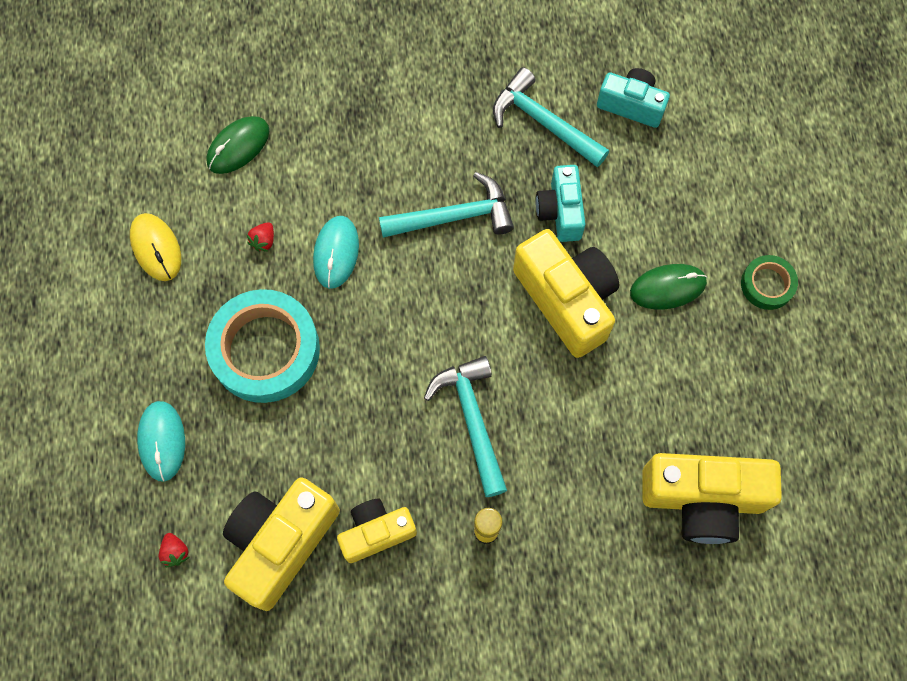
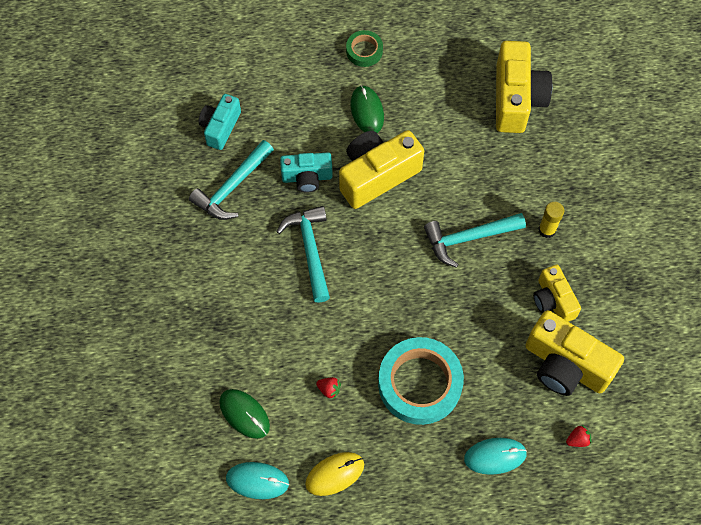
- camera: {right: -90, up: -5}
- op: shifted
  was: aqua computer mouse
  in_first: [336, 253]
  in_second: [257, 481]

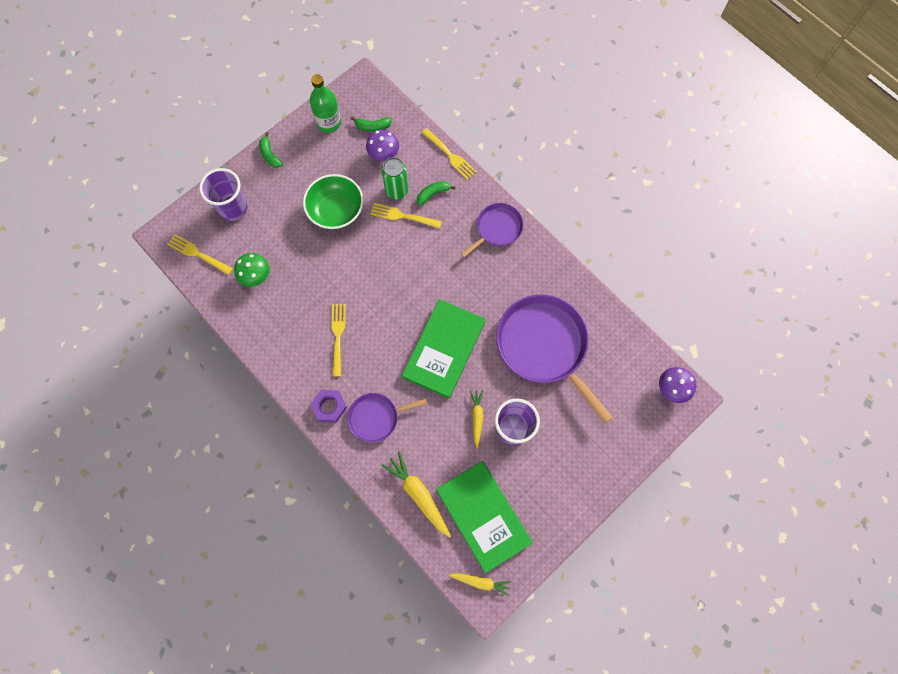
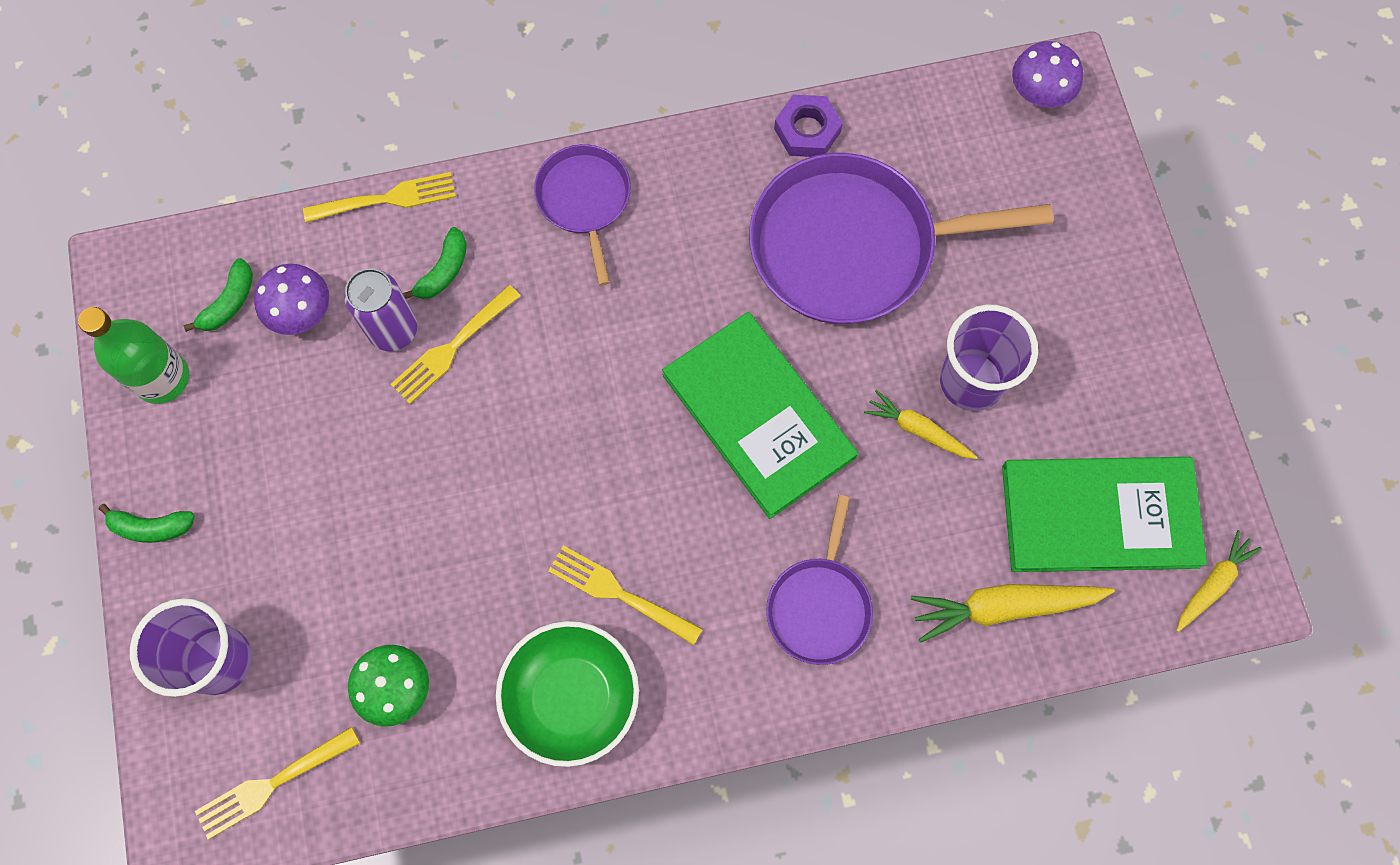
- camera: {right: -60, up: 0}
- op: shifted
  was: green bowl
  in_first: [336, 211]
  in_second: [572, 697]
- op: shifted
  was: violet hexagon nut
  in_first: [329, 407]
  in_second: [807, 130]
- op: repainted
  was: green can
  now: violet can
  in_first: [397, 190]
  in_second: [393, 330]
- op: rotated
  was: green banana fruit
  in_first: [433, 194]
  in_second: [444, 271]
  clockwise: -150

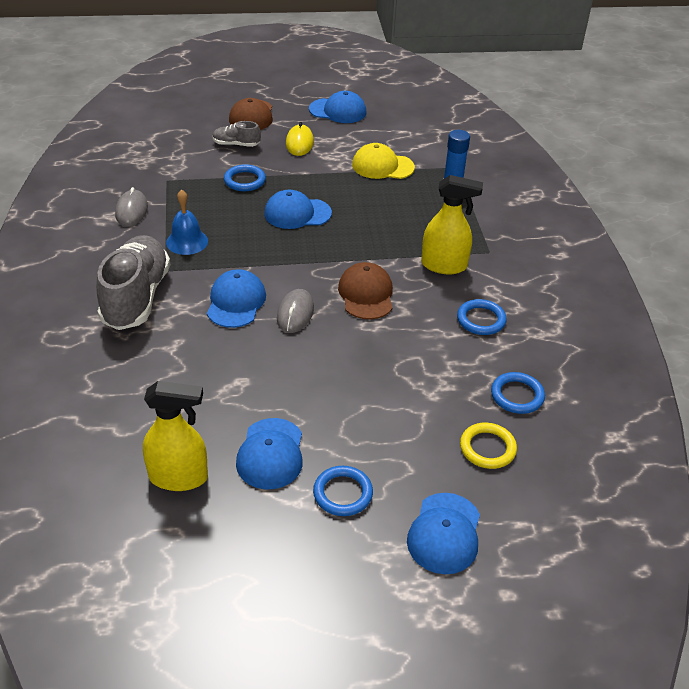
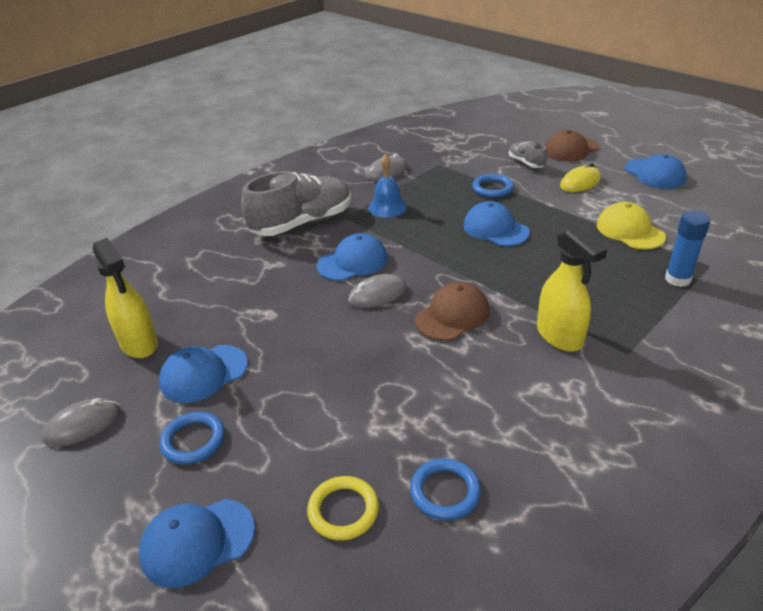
- camera: {right: 55, up: -5}
- op: gone
  was: royal blue hoop
  in_first: [481, 320]
- op: new
  now: grey computer mouse
  in_second: [83, 425]

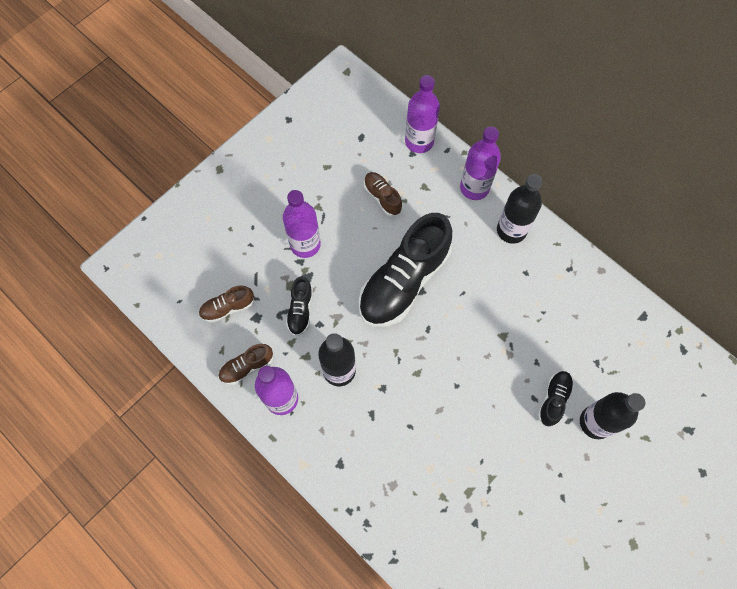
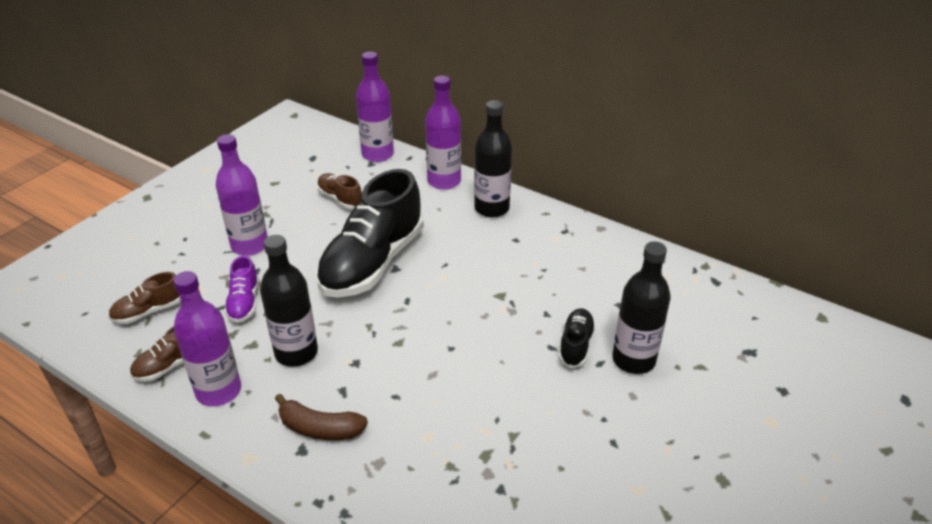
- camera: {right: -10, up: -30}
- op: new
  now: russet banana fruit
  in_second: [319, 428]
- op: repainted
  was: ebony shoe
  now: violet shoe
  in_first: [300, 310]
  in_second: [244, 303]

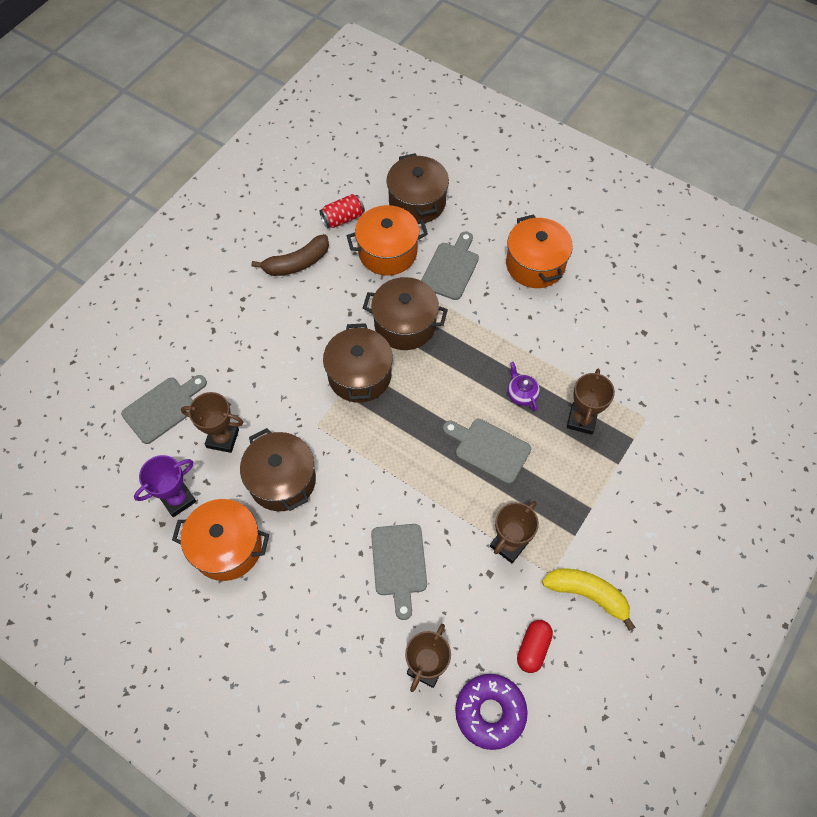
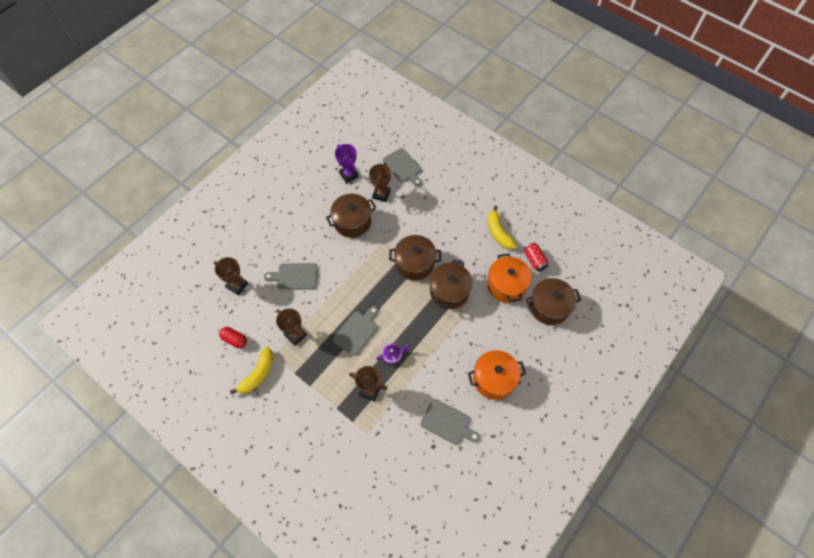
- camera: {right: 95, up: 0}
- op: gone
  was: orange-coloured stockpot
  in_first: [227, 547]
- op: gone
  was: violet doughnut
  in_first: [490, 712]
- op: shifted
  was: grey cutting board
  in_first: [451, 268]
  in_second: [448, 423]
- op: repainted
  was: russet banana fruit
  now: golden banana fruit
  in_first: [297, 263]
  in_second: [498, 233]

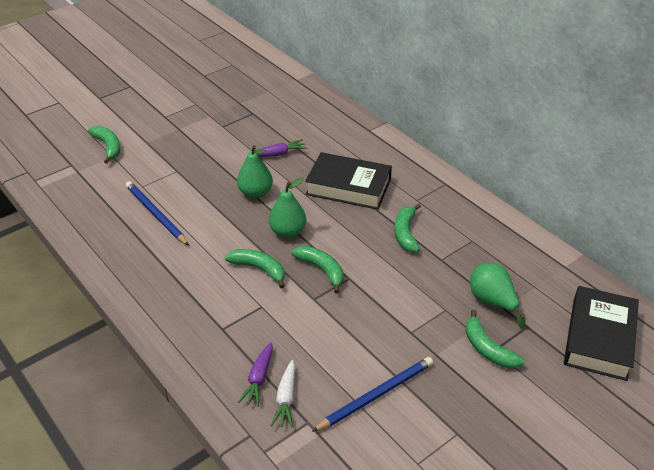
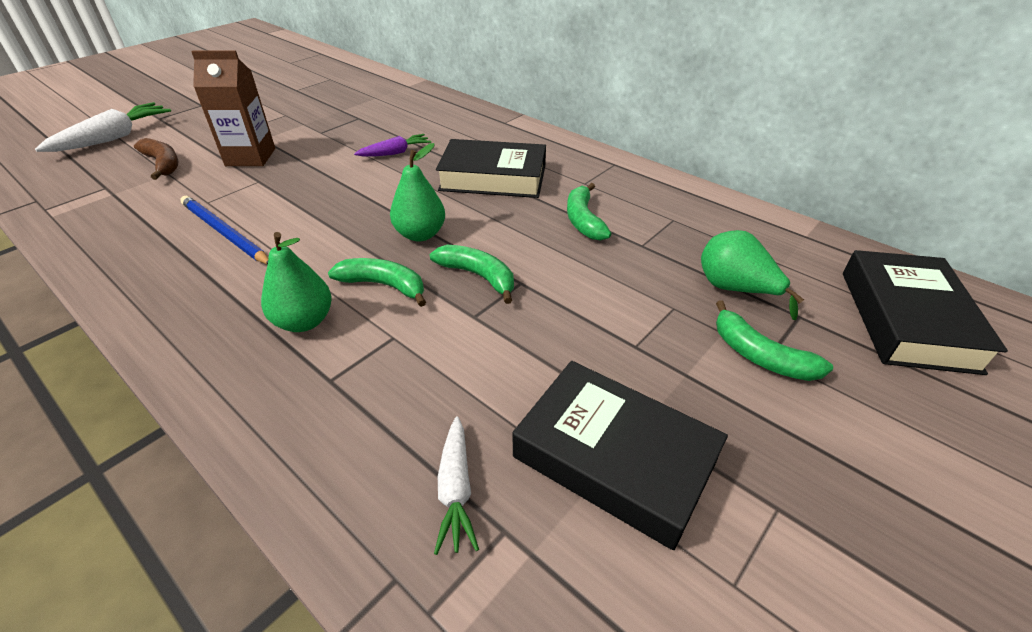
- camera: {right: -10, up: 0}
- op: gone
  was: violet carrot
  in_first: [259, 379]
- op: new
  now: white carrot
  in_second: [114, 138]
- op: new
  now: russet juice carton
  in_second: [250, 157]
- op: shifted
  was: green toy pear
  in_first: [255, 193]
  in_second: [304, 321]
- op: swapped
  was: royal blue lead pencil
  now: ebony hardcover
  in_first: [376, 395]
  in_second: [614, 458]
- op: repainted
  was: green banana fruit
  now: russet banana fruit
  in_first: [108, 147]
  in_second: [163, 164]

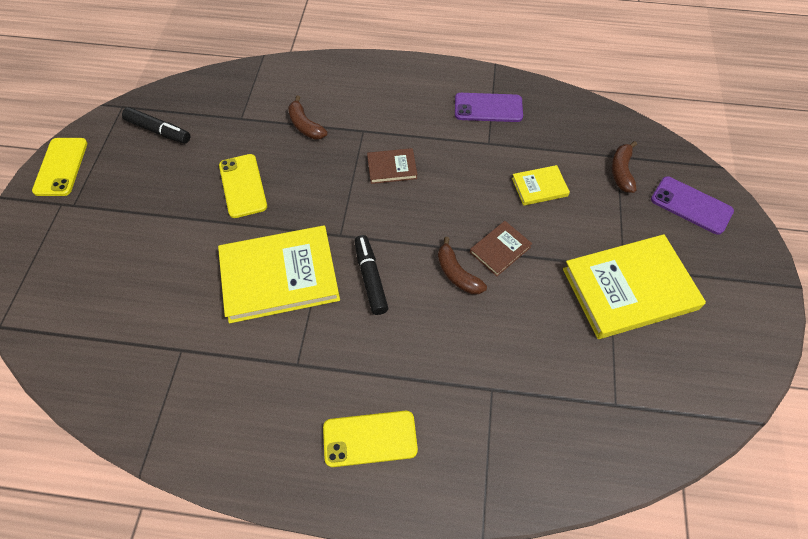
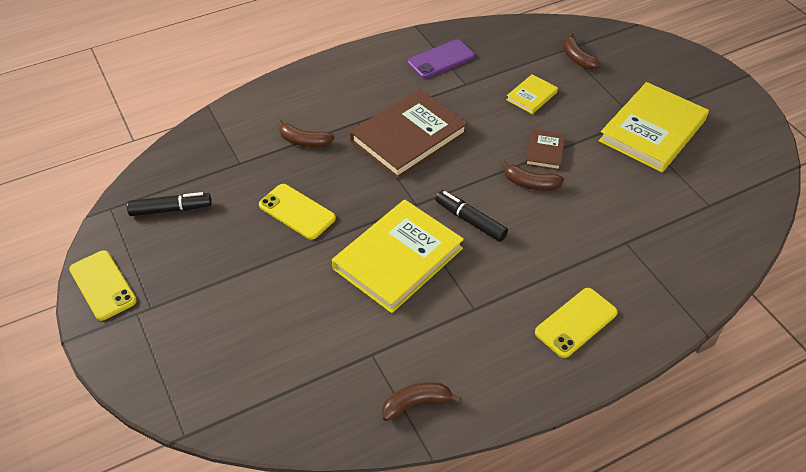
- camera: {right: -35, up: -10}
- op: gone
  was: violet mobile phone
  in_first: [691, 205]
- op: new
  now: russet banana fruit
  in_second: [416, 403]
- op: scaled
  was: russet hardcover
  in_first: [392, 167]
  in_second: [408, 137]
  ratio: 2.1

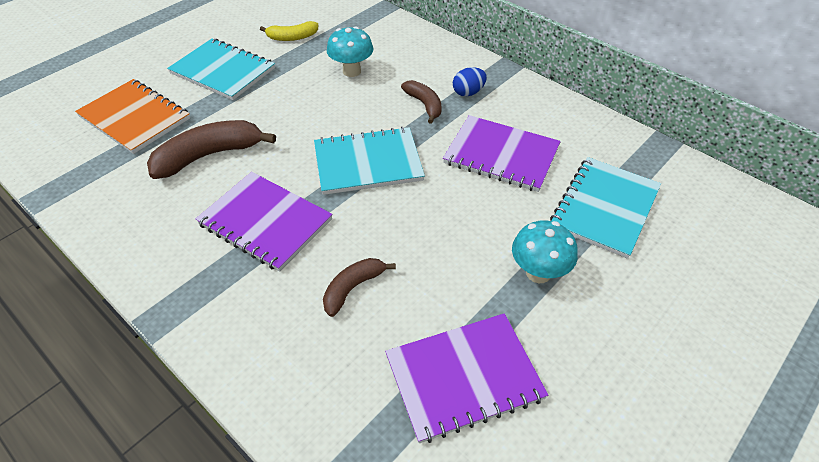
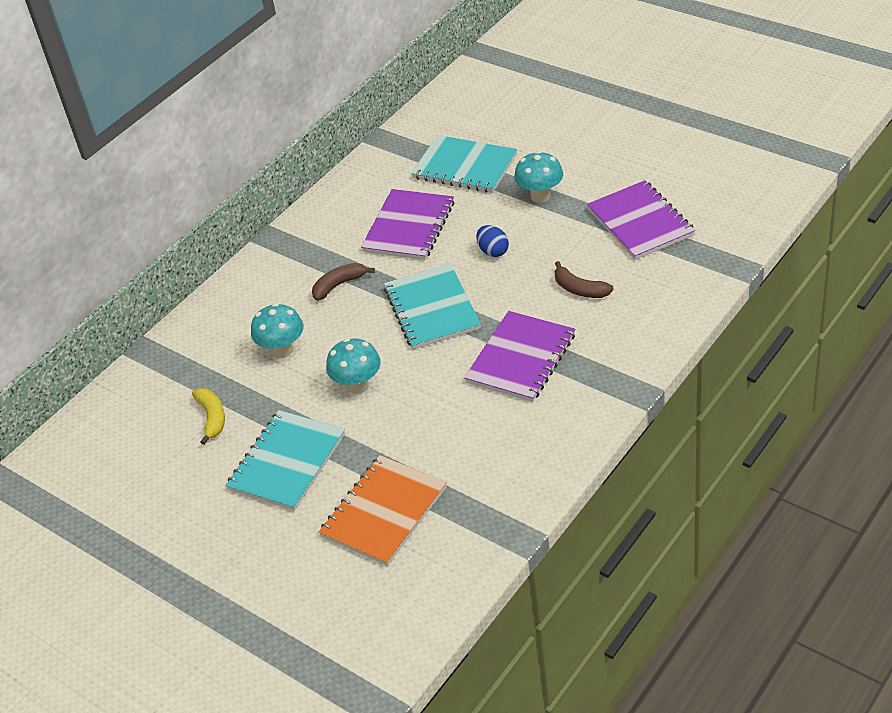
- camera: {right: -90, up: -5}
- op: gone
  was: russet banana fruit
  in_first: [209, 155]
- op: new
  now: aqua fungus
  in_second: [357, 385]
- op: shifted
  was: royal blue egg
  in_first: [468, 92]
  in_second: [493, 251]

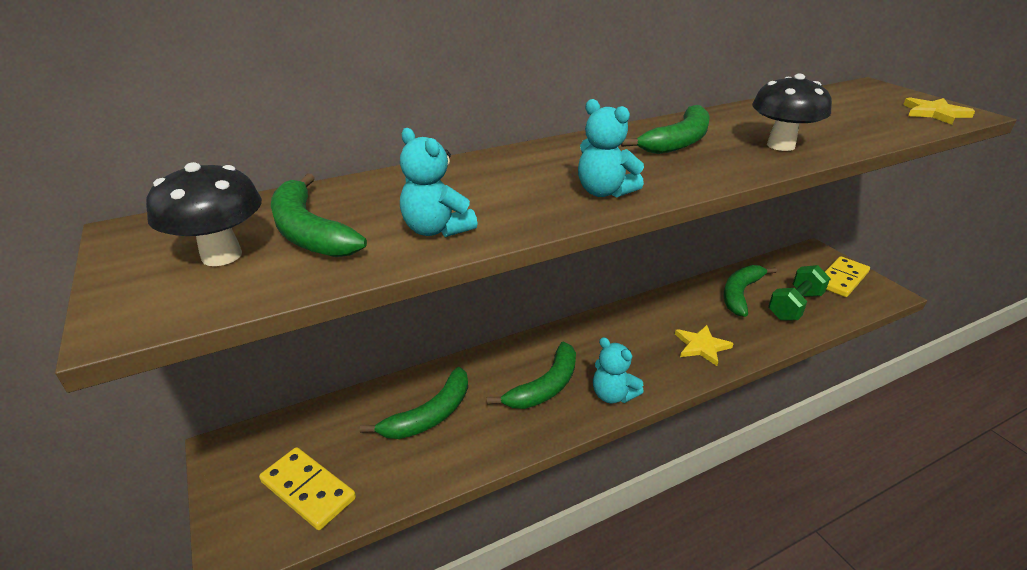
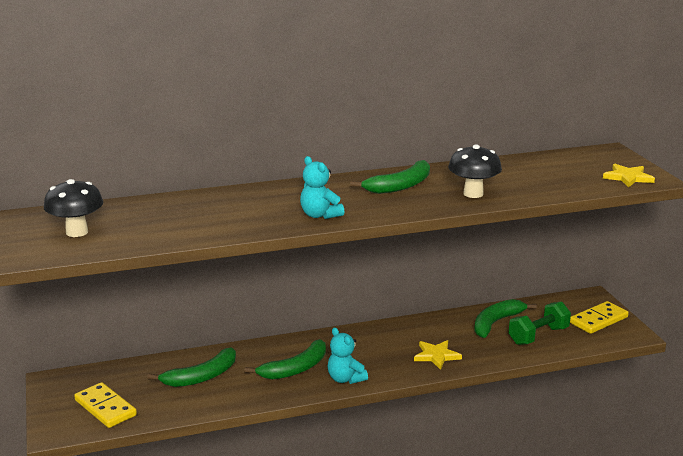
- camera: {right: 10, up: -10}
- op: gone
  was: green banana fruit
  in_first: [308, 231]
- op: gone
  was: aqua teddy bear
  in_first: [436, 229]

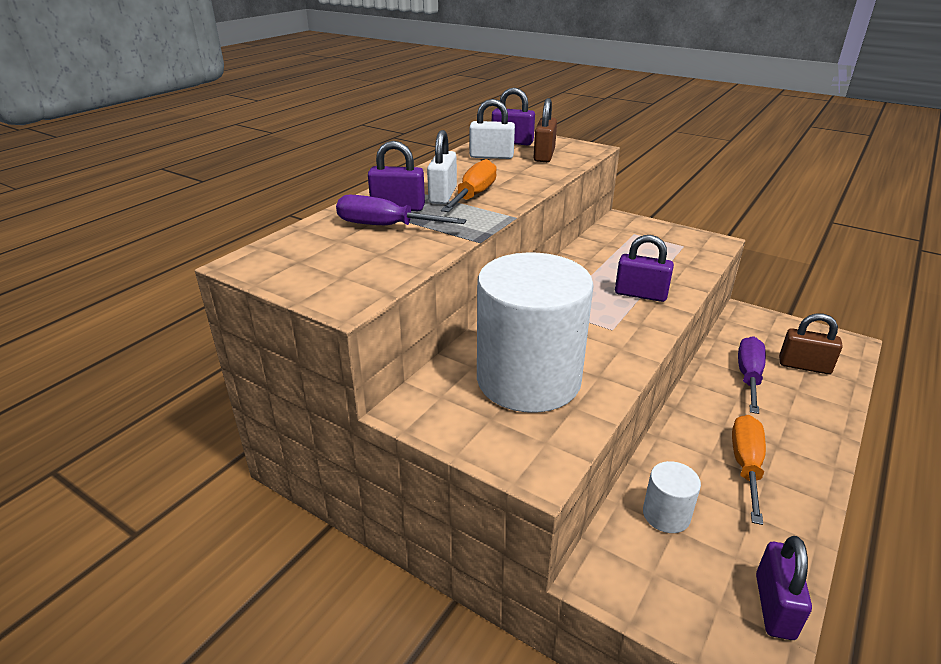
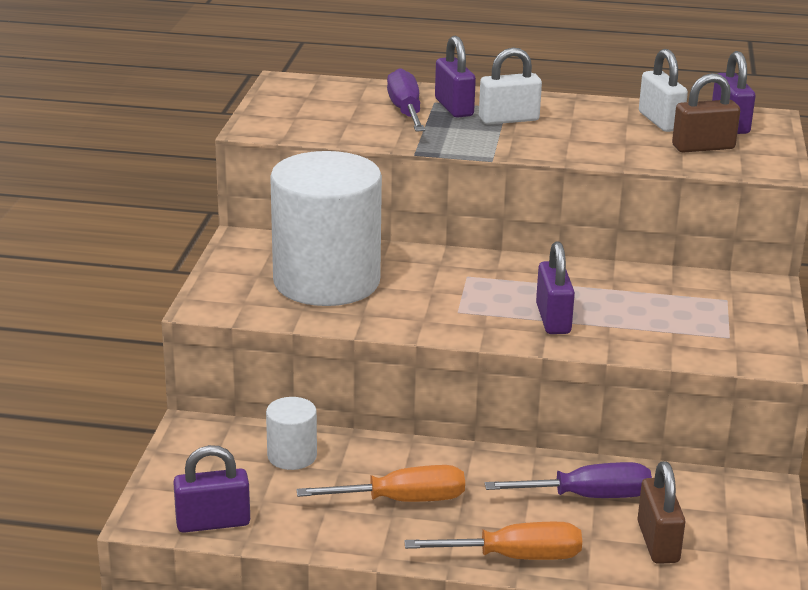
- camera: {right: 65, up: -5}
- op: shifted
  was: orange-coloured screwdriver
  in_first: [473, 195]
  in_second: [515, 557]

